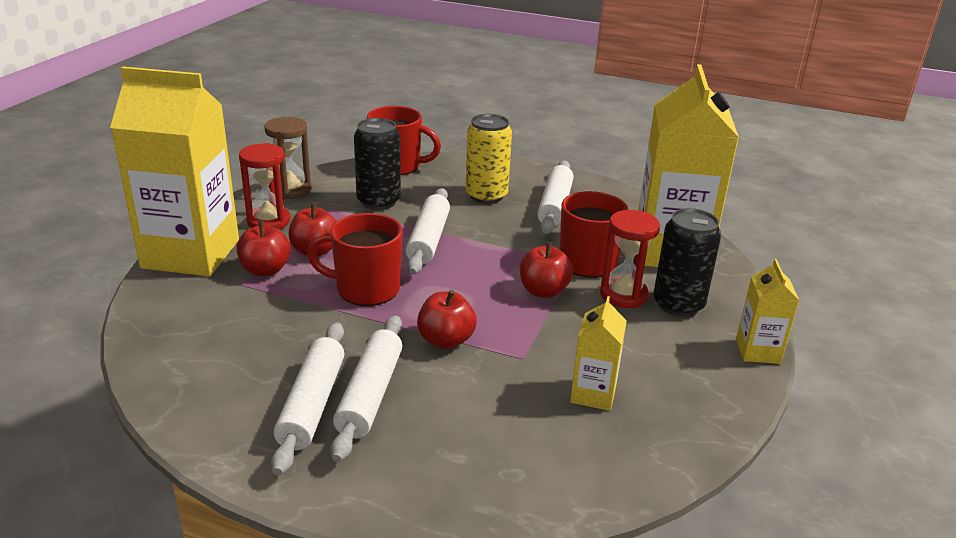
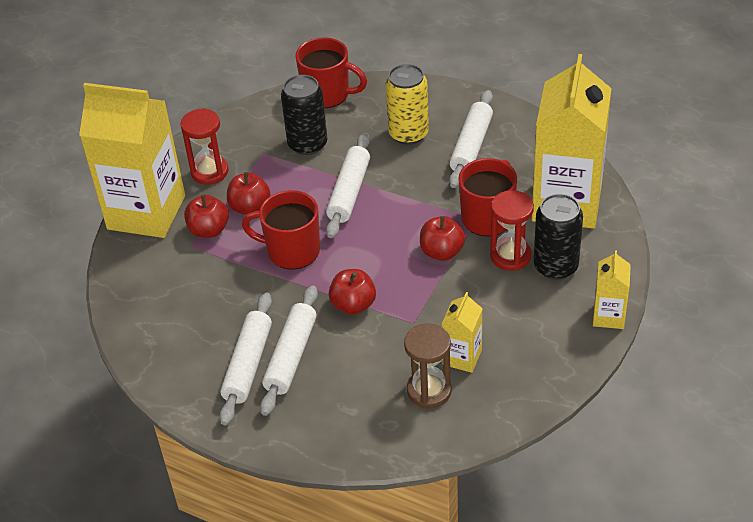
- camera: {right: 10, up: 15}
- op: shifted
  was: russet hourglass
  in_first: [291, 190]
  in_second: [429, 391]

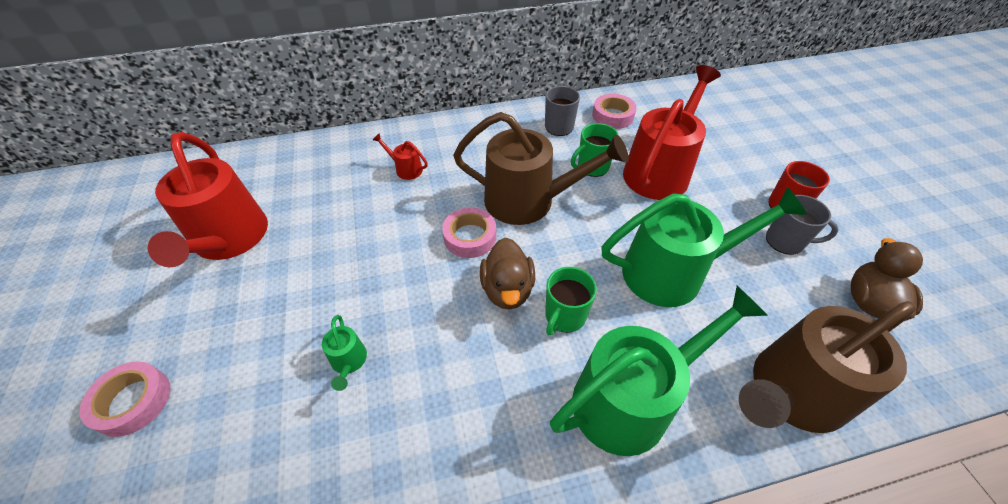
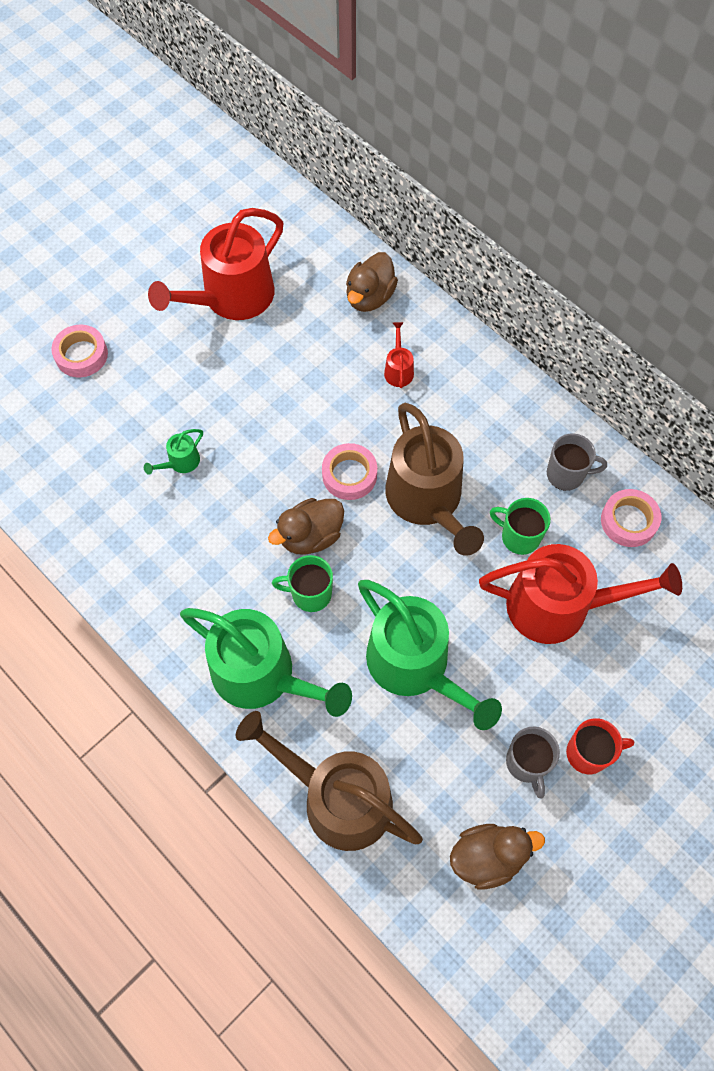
- camera: {right: 60, up: 15}
- op: new
  now: russet rubber duck
  in_second: [370, 297]

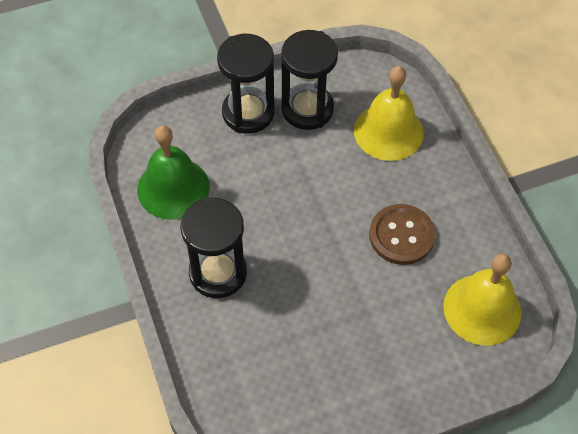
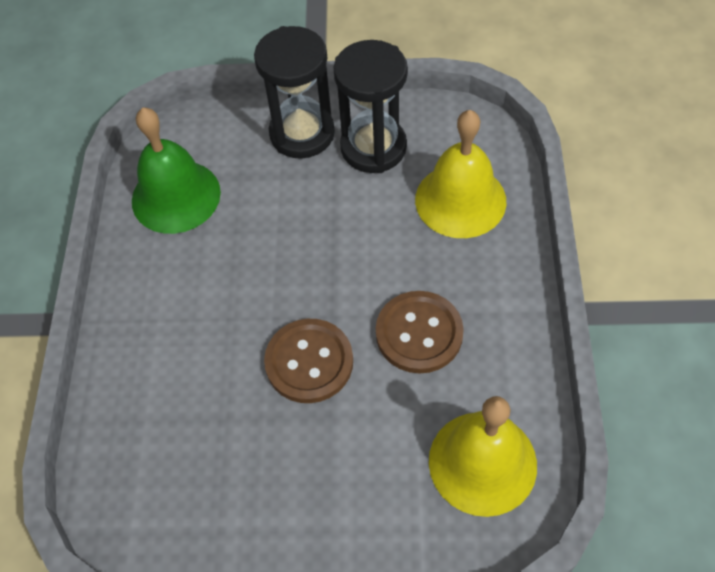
- camera: {right: 25, up: 0}
- op: gone
  was: ebony hourglass
  in_first: [218, 273]
- op: new
  now: russet button
  in_second: [309, 362]

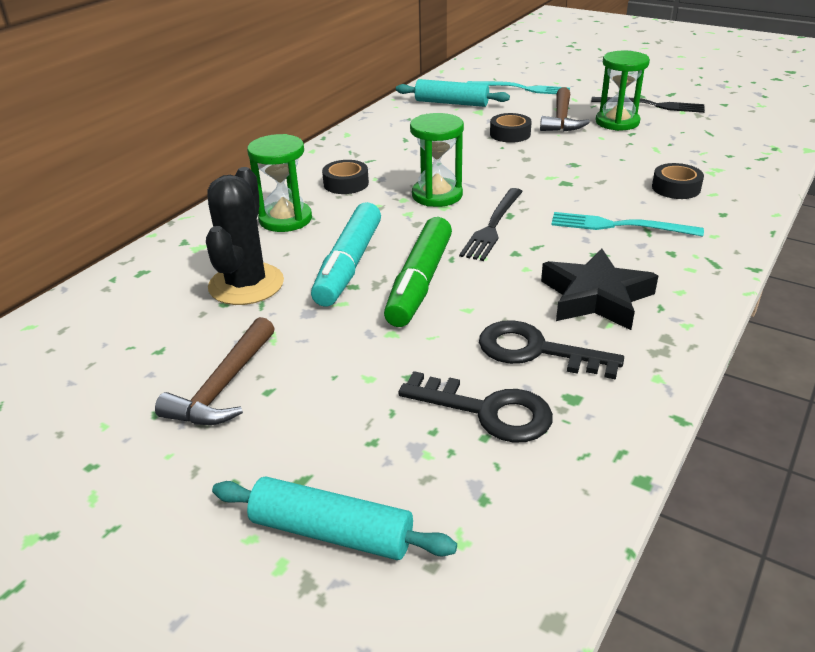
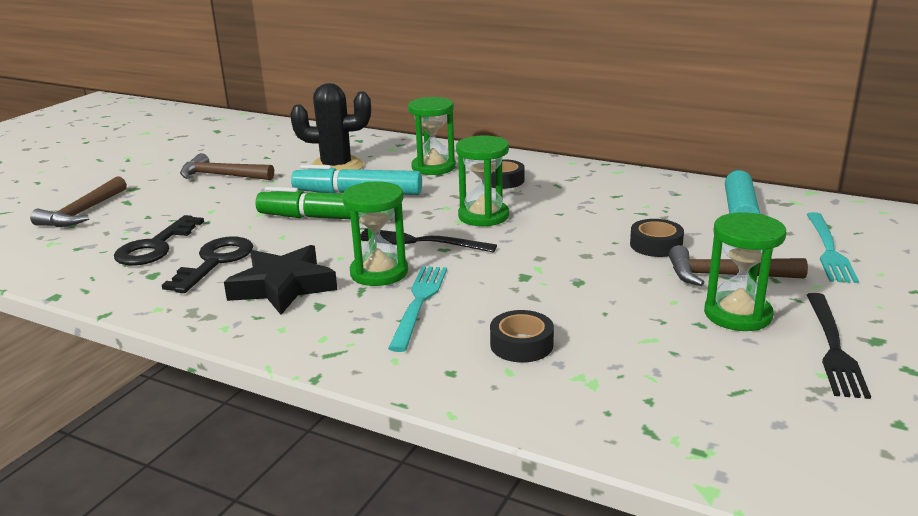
- camera: {right: 85, up: -10}
- op: new
  now: green hourglass
  in_second: [379, 272]
- op: swapped
  was: aqua pastry roller
  now: russet carpenter's hammer
  in_first: [331, 532]
  in_second: [83, 212]

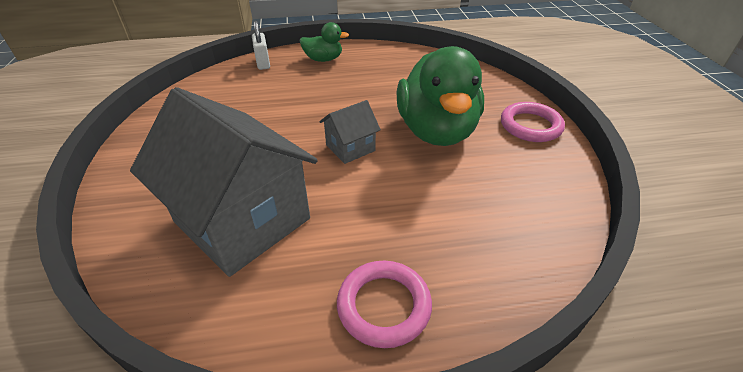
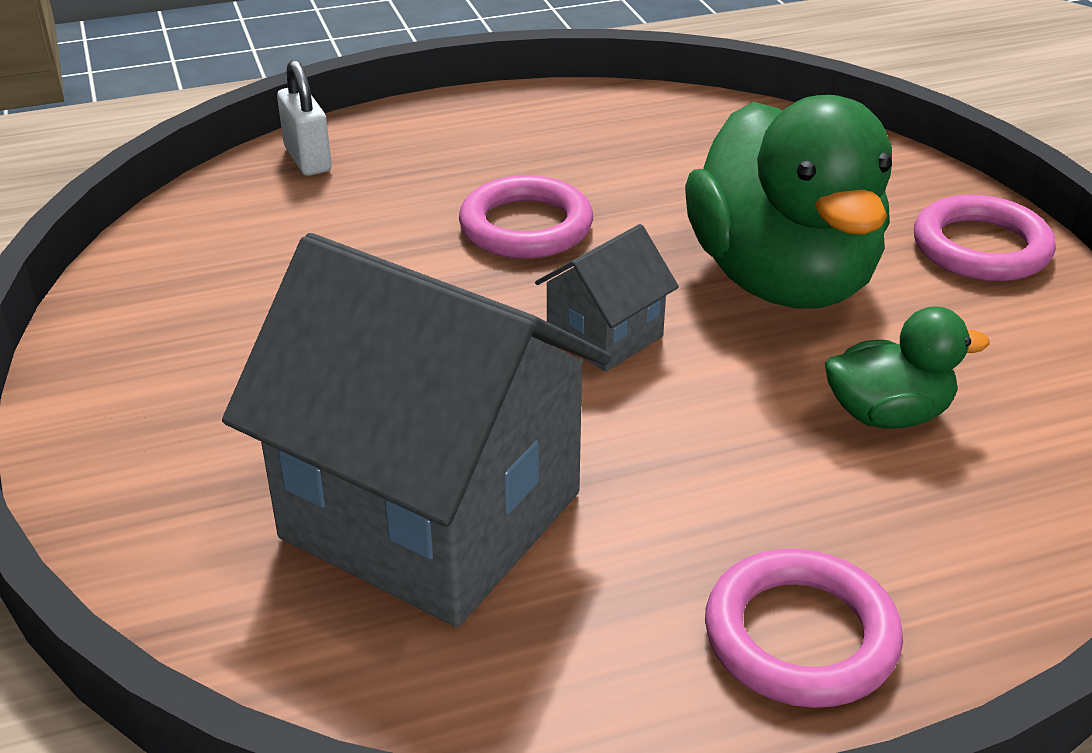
- camera: {right: -10, up: -5}
- op: new
  now: rose-pink hoop
  in_second: [526, 226]
- op: shifted
  was: green rubber duck
  in_first: [323, 59]
  in_second: [888, 414]

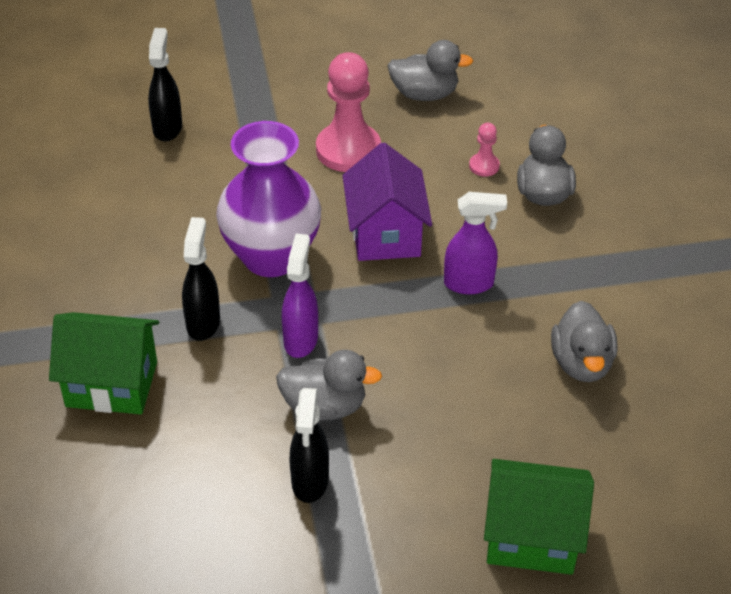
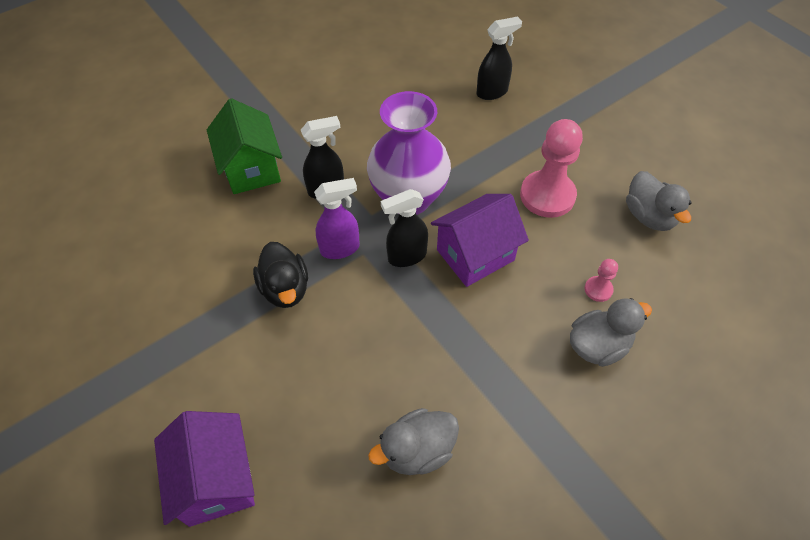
- camera: {right: 65, up: 10}
- op: gone
  was: violet spray bottle
  in_first: [469, 284]
- op: shifted
  was: ebony spray bottle
  in_first: [310, 482]
  in_second: [406, 256]
- op: repainted
  was: grey rubber duck
  now: ebony rubber duck
  in_first: [324, 406]
  in_second: [285, 289]
- op: repainted
  was: green cottage
  now: violet cottage
  in_first: [532, 537]
  in_second: [216, 480]

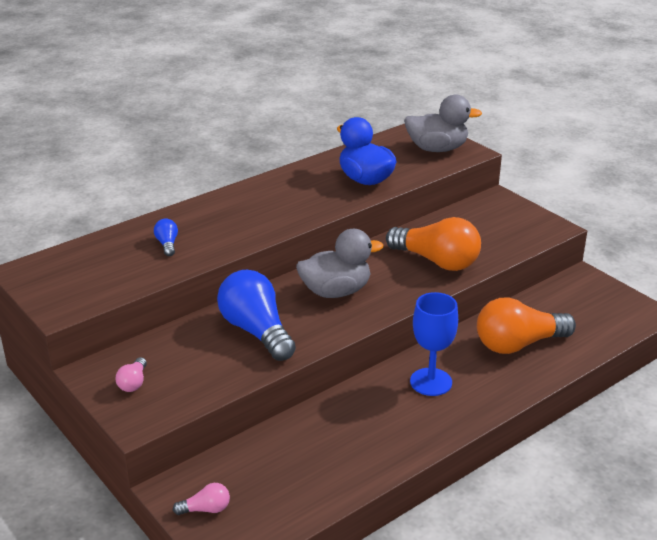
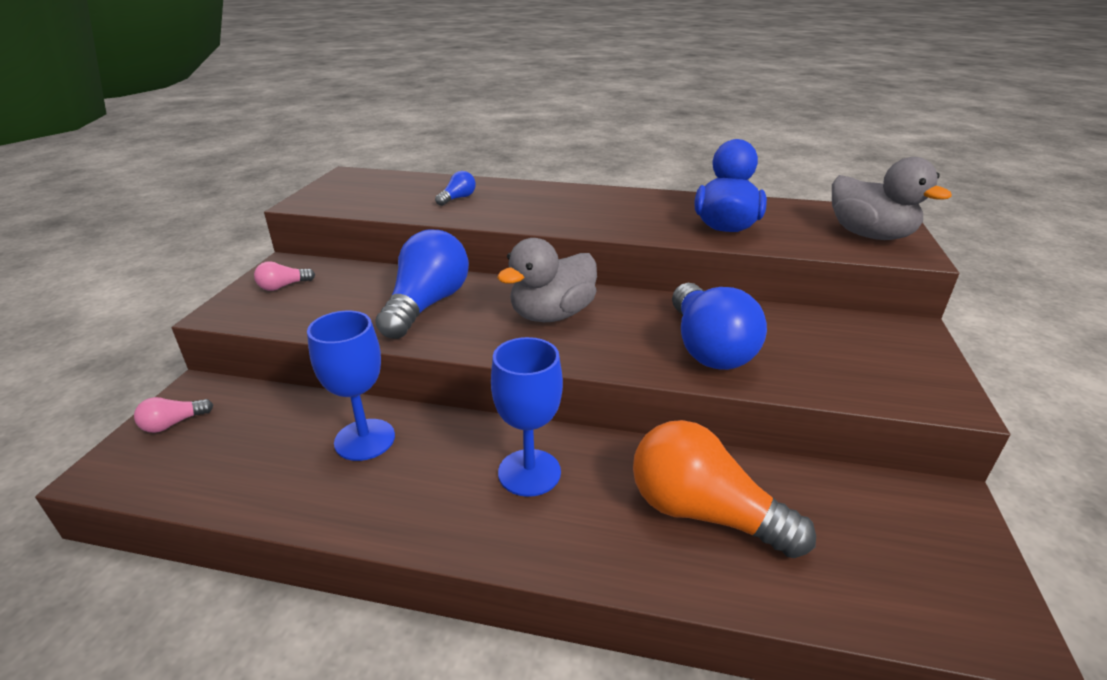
- camera: {right: 50, up: 0}
- op: new
  now: royal blue wine glass
  in_second: [365, 439]
- op: repainted
  was: orange-coloured lightbulb
  now: royal blue lightbulb
  in_first: [437, 261]
  in_second: [708, 347]
- op: rotated
  was: rose-pink lightbulb
  in_first: [206, 509]
  in_second: [173, 424]
  clockwise: 105
- op: rotated
  was: grey rubber duck
  in_first: [336, 291]
  in_second: [552, 315]
  clockwise: 105

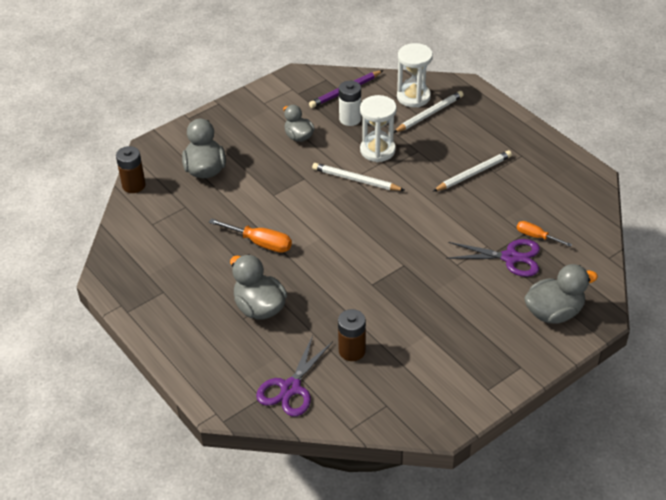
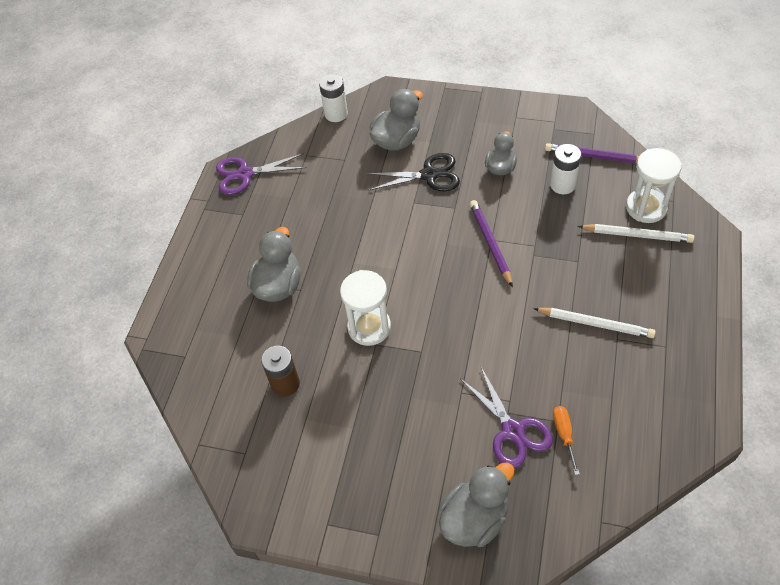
- camera: {right: 55, up: 10}
- op: gone
  was: orange-coloured screwdriver
  in_first: [260, 243]
- op: new
  now: ebony shears
  in_second: [429, 175]
- op: shifted
  was: violet shears
  in_first: [291, 388]
  in_second: [245, 174]
- op: shifted
  was: white hourglass
  in_first: [377, 150]
  in_second: [369, 327]
- op: repainted
  was: russet AA battery
  now: white AA battery
  in_first: [134, 185]
  in_second: [336, 114]
- op: repainted
  was: white lead pencil
  now: violet lead pencil
  in_first: [356, 179]
  in_second: [490, 243]
- op: rotated
  was: grey rubber duck
  in_first: [554, 313]
  in_second: [474, 519]
  clockwise: -75

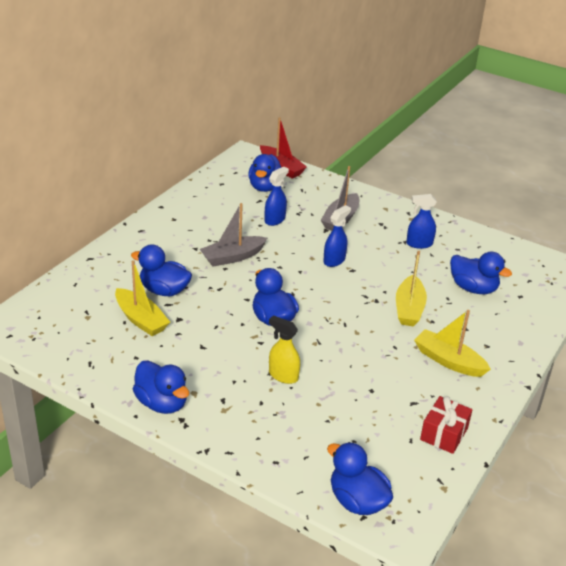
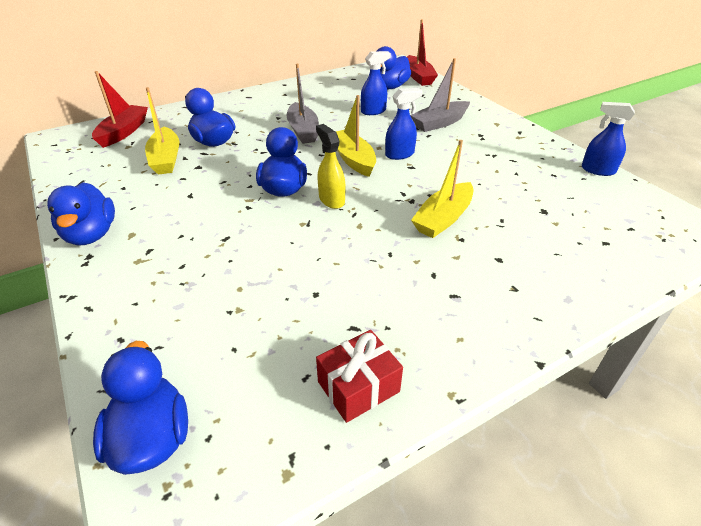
- camera: {right: 30, up: 5}
- op: gone
  was: royal blue rubber duck
  in_first: [473, 288]
- op: new
  now: red boat
  in_second: [123, 132]
- op: shifted
  was: golden spray bottle
  in_first: [283, 375]
  in_second: [331, 200]
- op: shifted
  was: royal blue spray bottle
  in_first: [419, 244]
  in_second: [597, 170]
- op: shifted
  was: golden boat
  in_first: [448, 361]
  in_second: [353, 159]
- op: rotated
  was: grey boat
  in_first: [233, 257]
  in_second: [303, 130]
  clockwise: -105

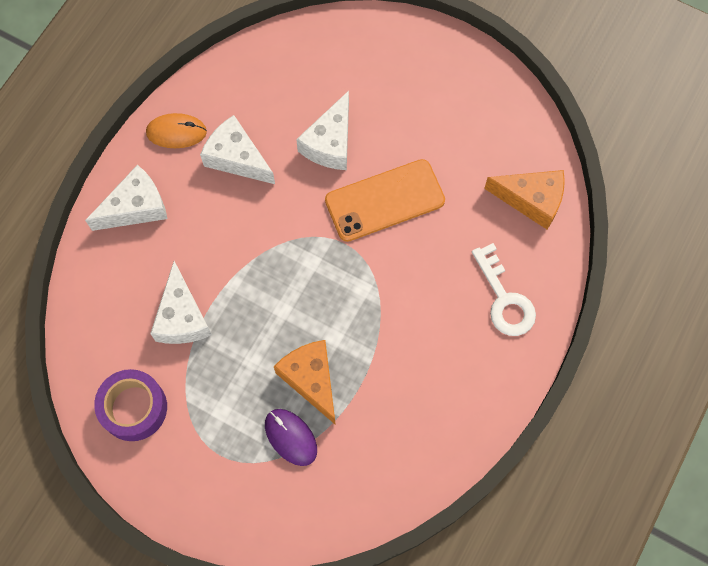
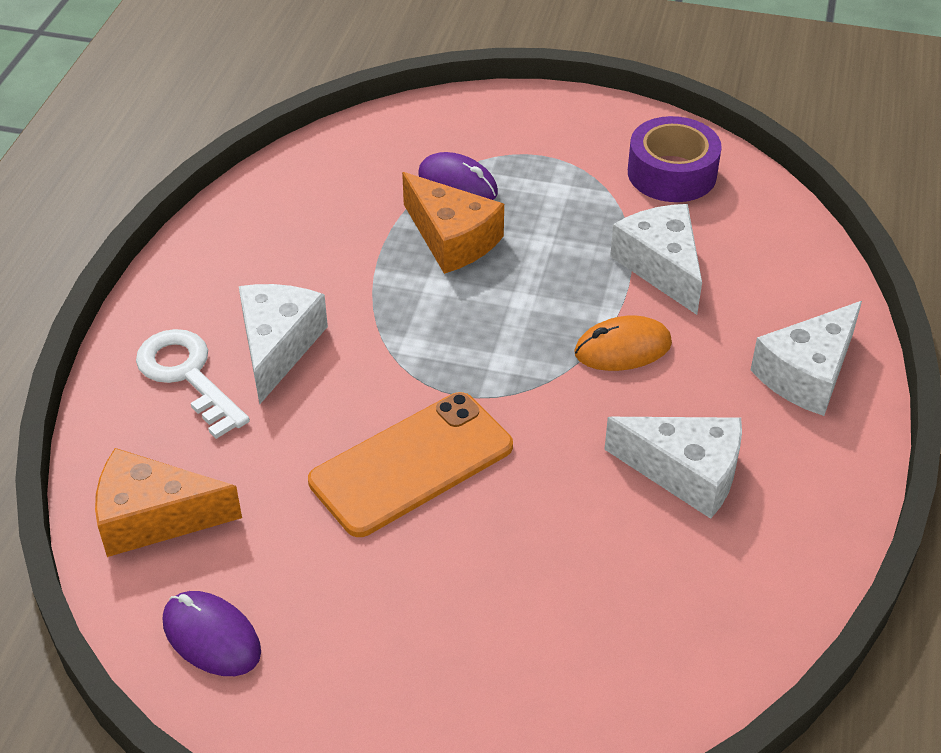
- camera: {right: 165, up: -25}
- op: new
  now: violet computer mouse
  in_second: [211, 637]
- op: shifted
  was: orange-coloured computer mouse
  in_first: [176, 132]
  in_second: [622, 348]
- op: shifted
  was: white piece of cheese
  in_first: [330, 143]
  in_second: [278, 346]

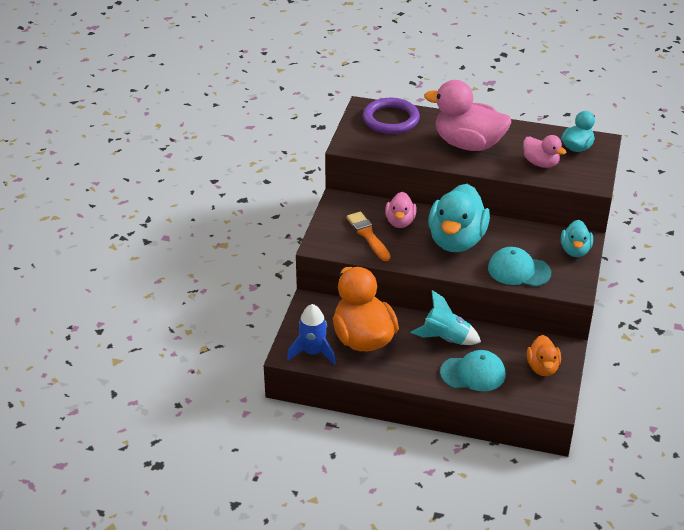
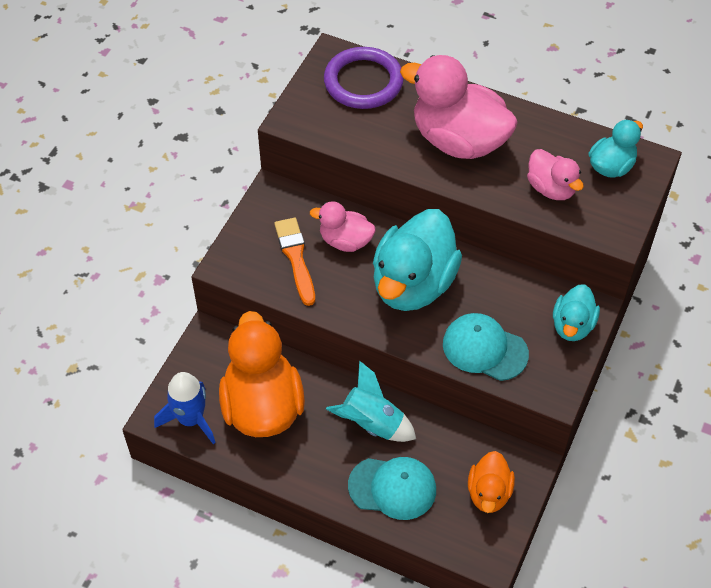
- camera: {right: 10, up: 15}
- op: rotated
  was: rose-pink rubber duck
  in_first: [400, 222]
  in_second: [345, 241]
  clockwise: 90

